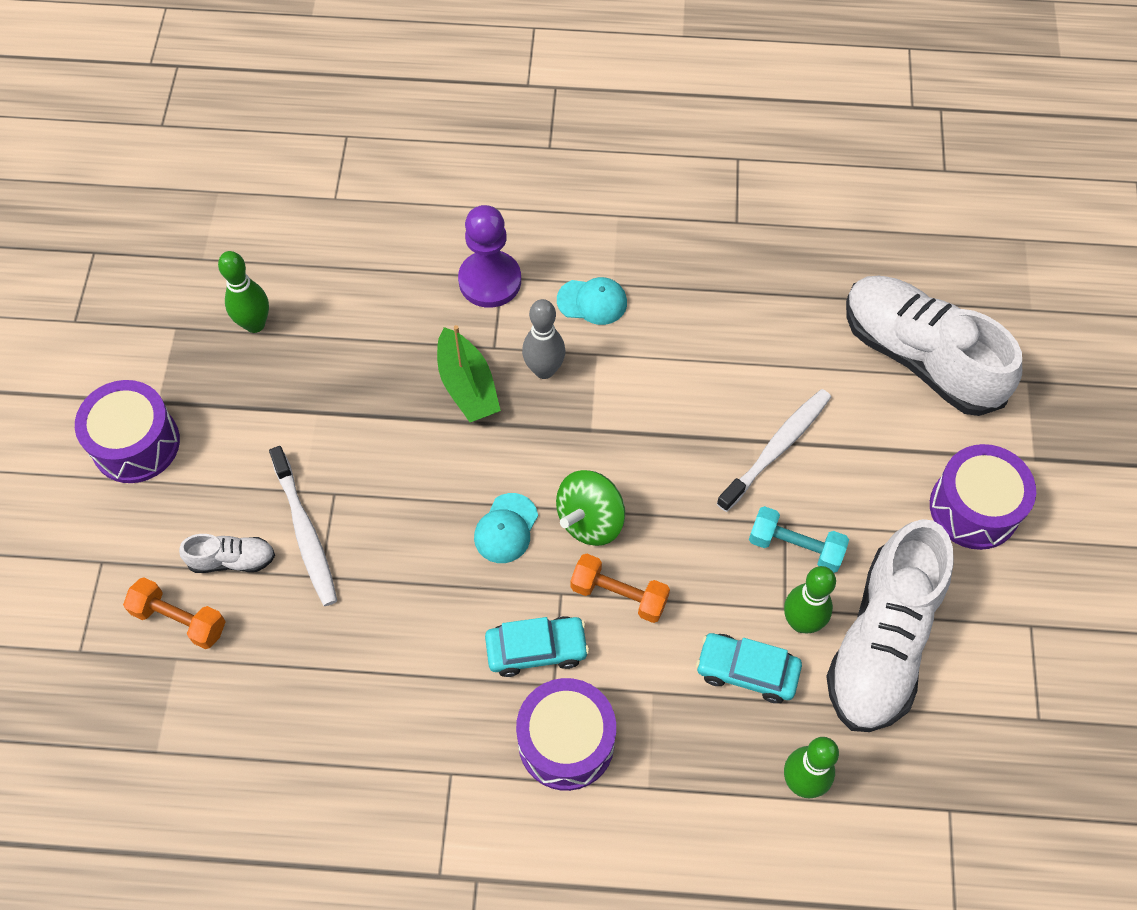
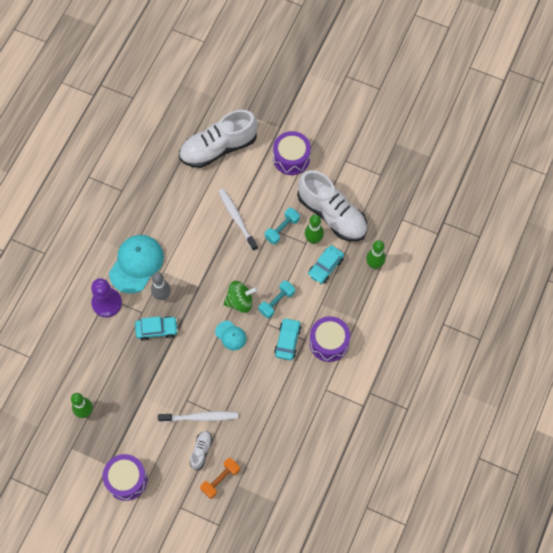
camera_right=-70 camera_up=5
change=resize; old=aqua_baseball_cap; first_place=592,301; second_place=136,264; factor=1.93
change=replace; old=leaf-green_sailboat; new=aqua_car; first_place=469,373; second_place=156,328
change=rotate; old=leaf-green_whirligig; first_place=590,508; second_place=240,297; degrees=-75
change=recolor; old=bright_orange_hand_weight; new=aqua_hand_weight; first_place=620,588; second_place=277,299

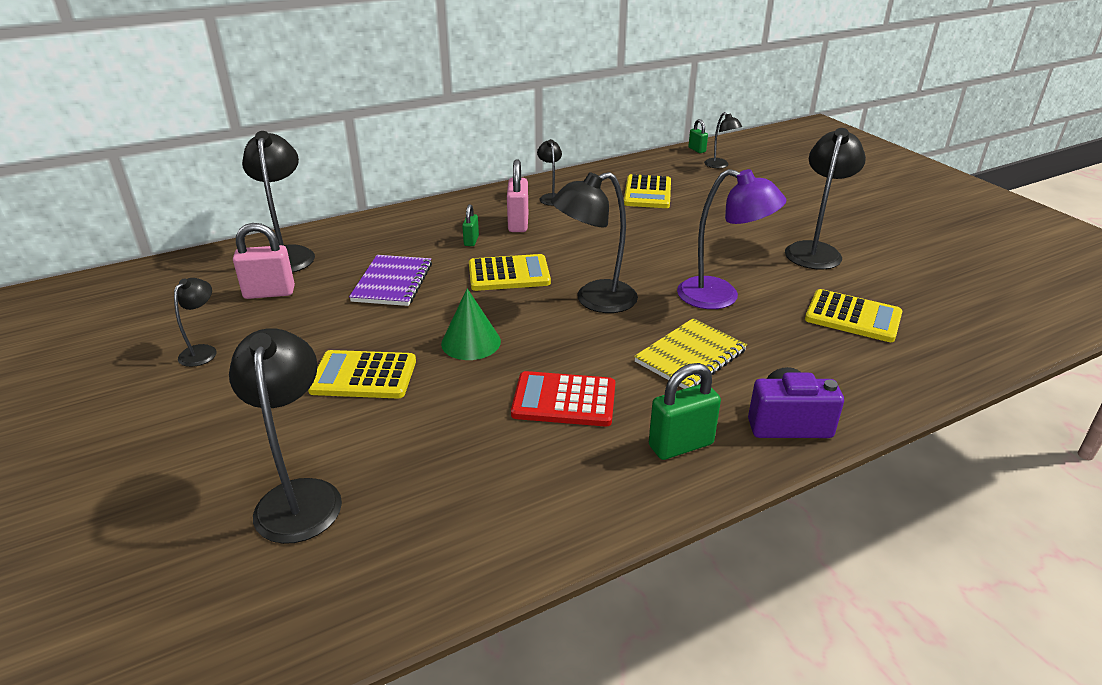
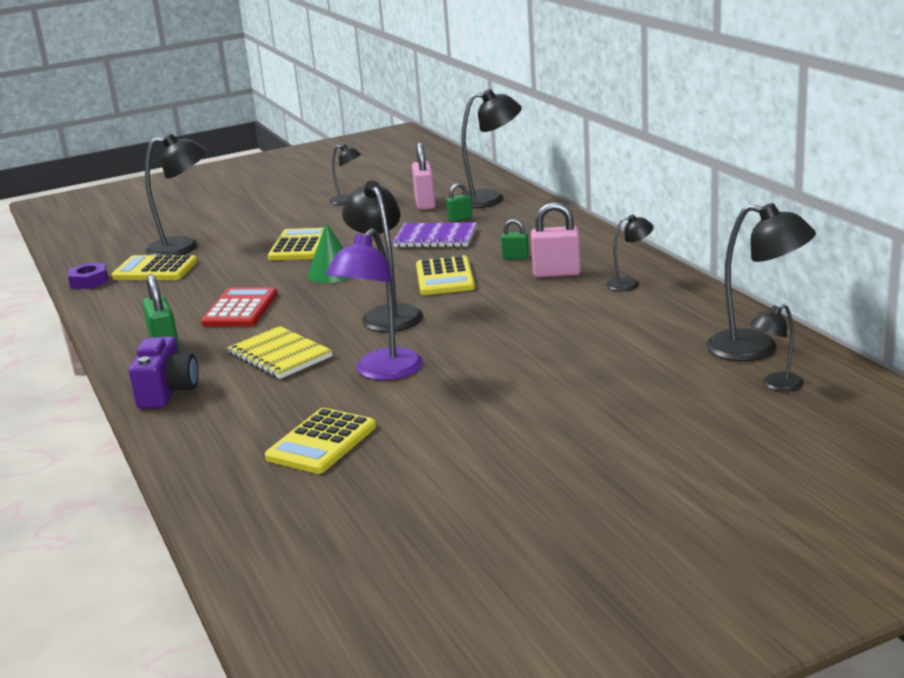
camera_right=95 camera_up=-10
change=insert; new=royal_purple_hex_nut; second_place=88,276
change=move; old=golden_calculator; first_place=647,191; second_place=155,267
change=move; old=leaf-green_lock; first_place=698,136; second_place=459,202
change=move; old=ebony_reading_lamp; first_place=825,199; second_place=761,282

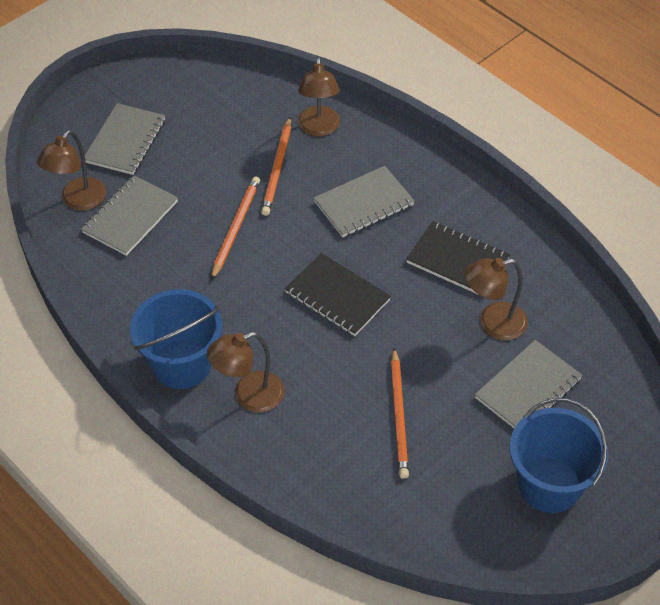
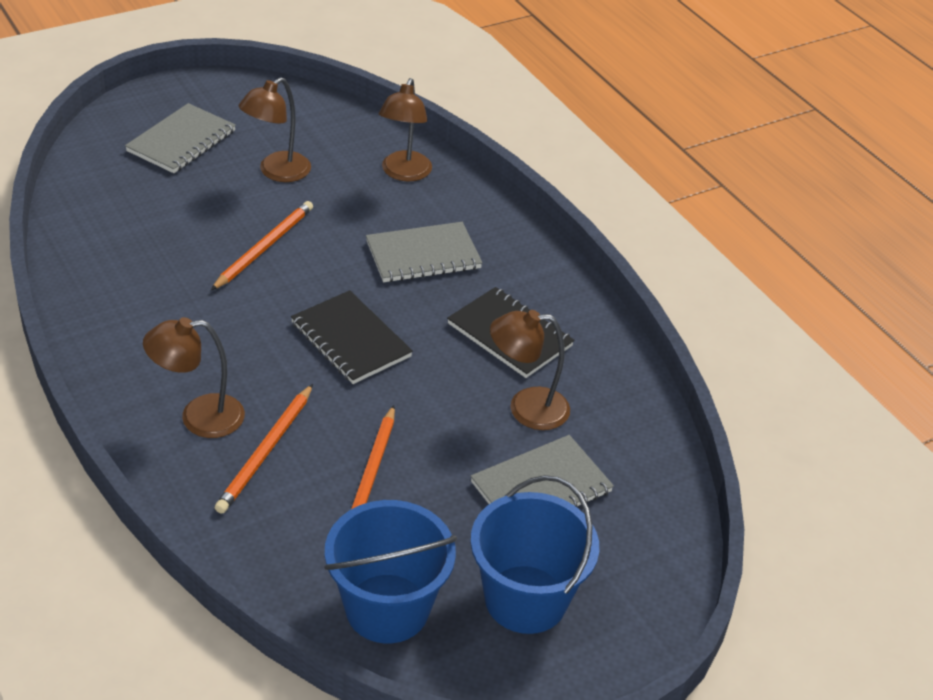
camera_right=10 camera_up=-10
change=move; old=bright_orange_lead_pencil; first_place=276,166; second_place=264,449
change=move; old=dark_brown_reading_lamp; first_place=71,170; second_place=275,129
change=move; old=royal_blue_pail; first_place=176,339; second_place=390,571
change=delete; old=gray_exercise_book; first_place=129,215

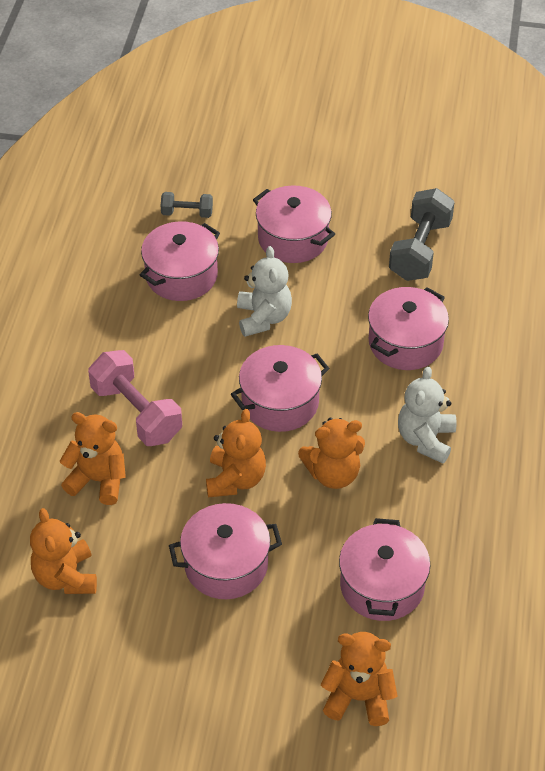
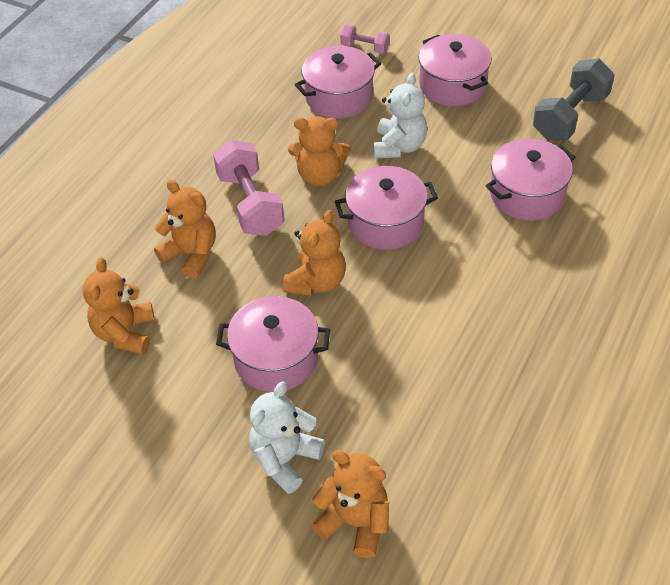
camera_right=20 camera_up=0
change=move; old=white_stuffed_bear; first_place=427,415; second_place=287,438
change=move; old=bright_orange_stuffed_bear; first_place=331,453; second_place=319,151
change=recolor; old=gray_hand_weight; new=pink_hand_weight; first_place=187,205; second_place=365,39
change=delete; old=pink_stockpot; first_place=384,569

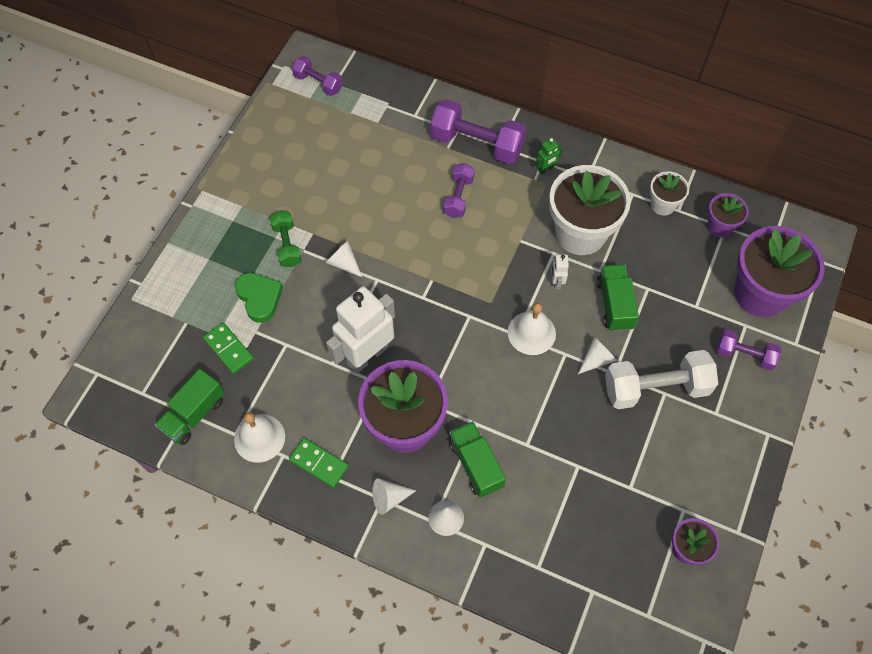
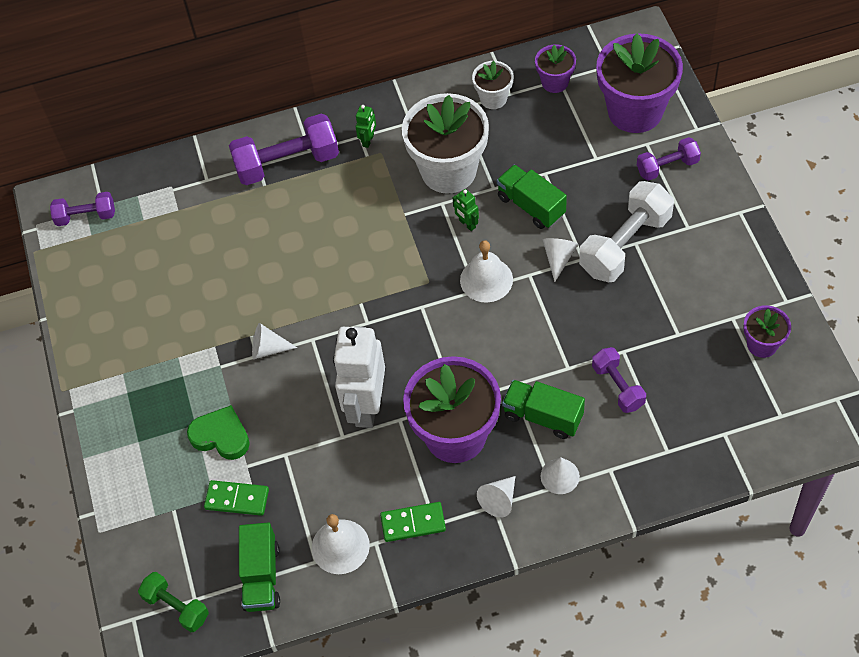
camera_right=-35 camera_up=-5
change=move; old=leaf-green_hand_weight; first_place=286,239; second_place=173,602
change=recolor; old=white_toy_robot; new=leaf-green_toy_robot; first_place=560,271; second_place=466,210
change=move; old=royal_purple_hand_weight; first_place=459,190; second_place=619,380

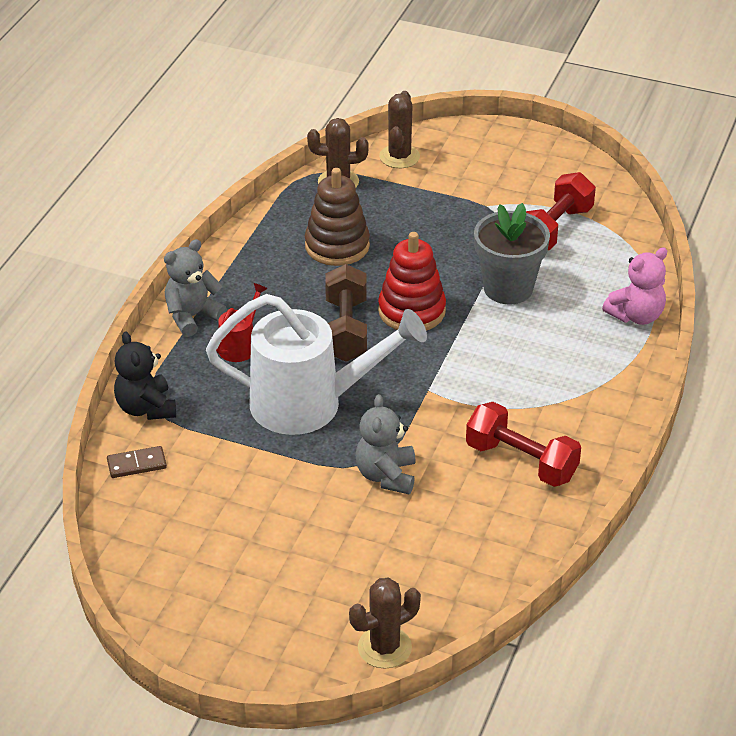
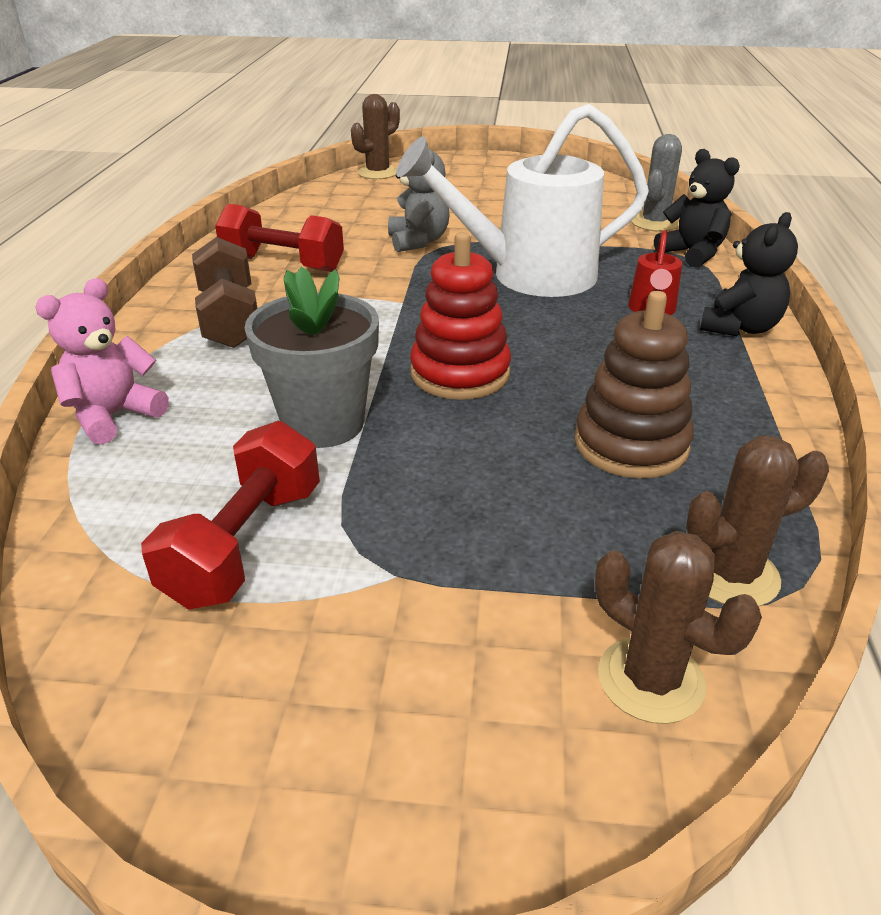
camera_right=165 camera_up=-5
change=move; old=dark_brown_hand_weight; first_place=346,313; second_place=224,292
change=rotate; old=dark_brown_cactus; first_place=399,129; second_place=678,627; degrees=-45
change=replace; old=dark_brown_domino_piece; new=gray_cactus; first_place=137,462; second_place=656,183
change=recolor; old=gray_stuffed_bear; new=ebony_stuffed_bear; first_place=195,288; second_place=749,274

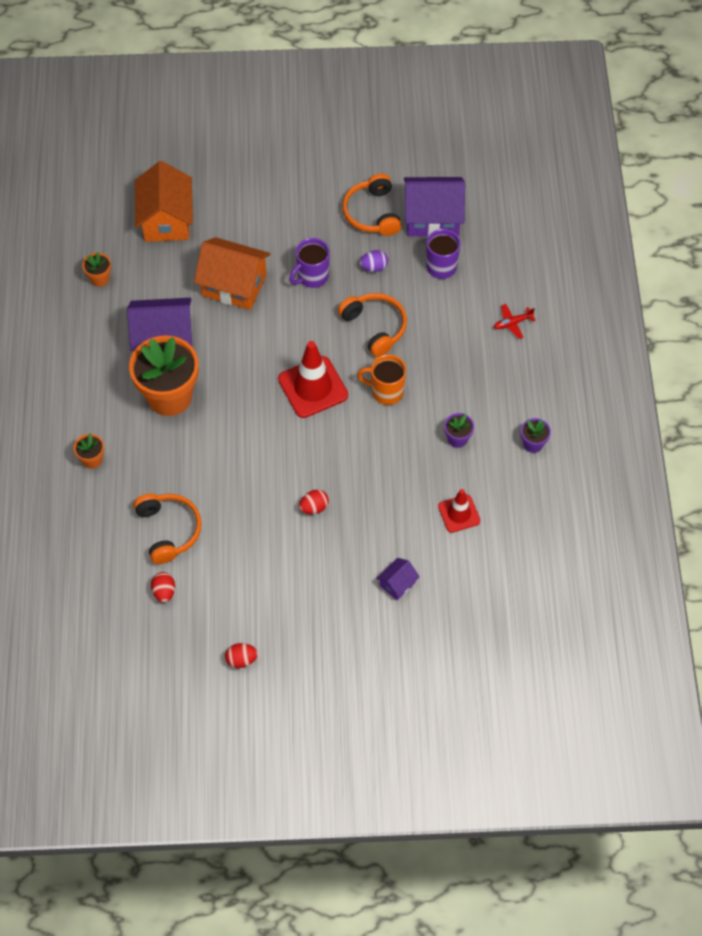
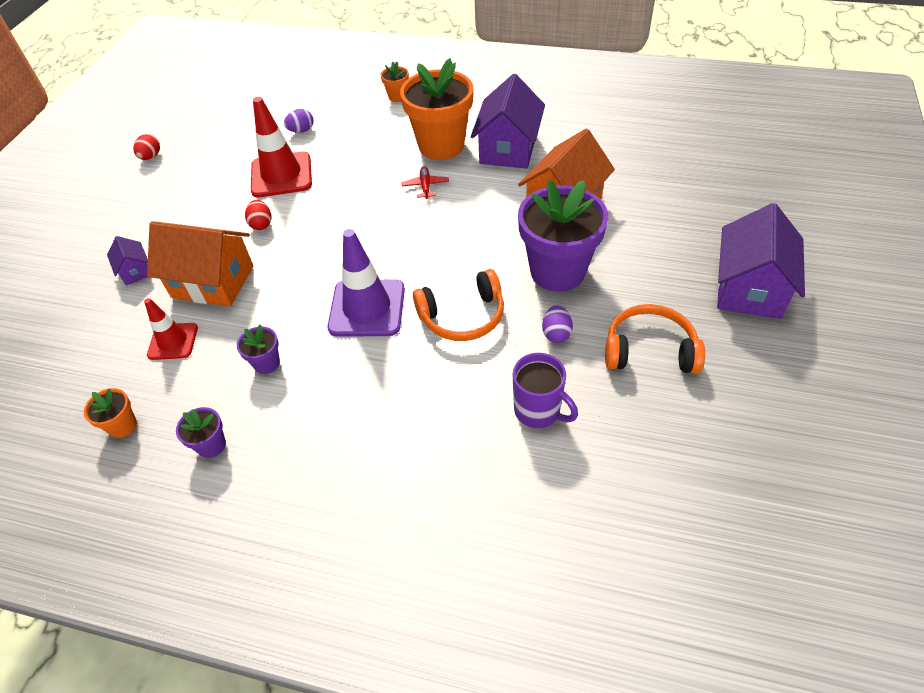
camera_right=110 camera_up=-10
change=move; old=bright_orange_plant_pot; first_place=96,270; second_place=110,413
change=move; old=bright_orange_cottage; first_place=164,201; second_place=200,263
change=move; old=crimson_safety_cone; first_place=313,379; second_place=281,147
change=replace; old=bright_orange_headset; new=royal_purple_egg; first_place=168,528; second_place=299,121
change=replace; old=bright_orange_coffee_mug; new=royal_purple_safety_cone; first_place=381,379; second_place=366,283
change=move; old=crimson_toy_plane; first_place=515,321; second_place=425,182
change=replace; old=royal_purple_coffee_mug; new=royal_purple_plant_pot; first_place=309,263; second_place=563,236
change=move; old=royal_purple_cottage; first_place=434,206; second_place=761,261
change=delete; old=crimson_egg; first_place=163,587

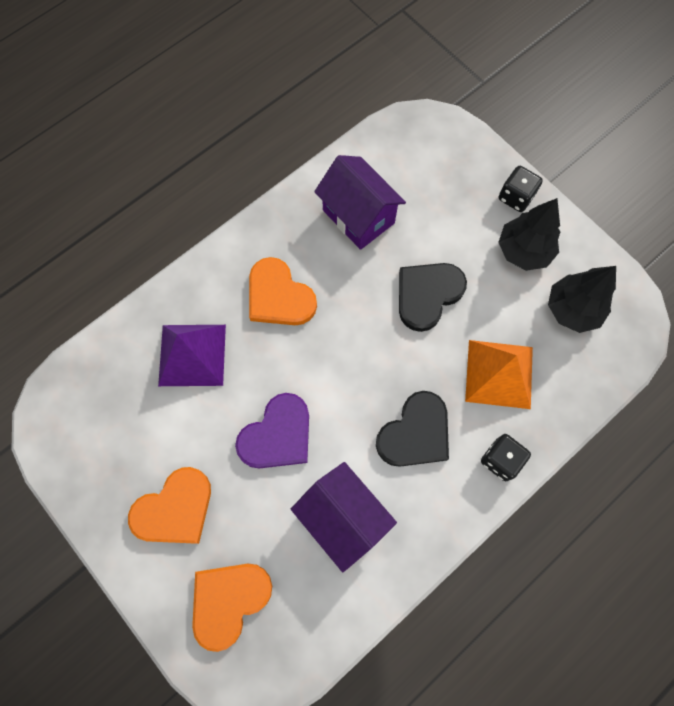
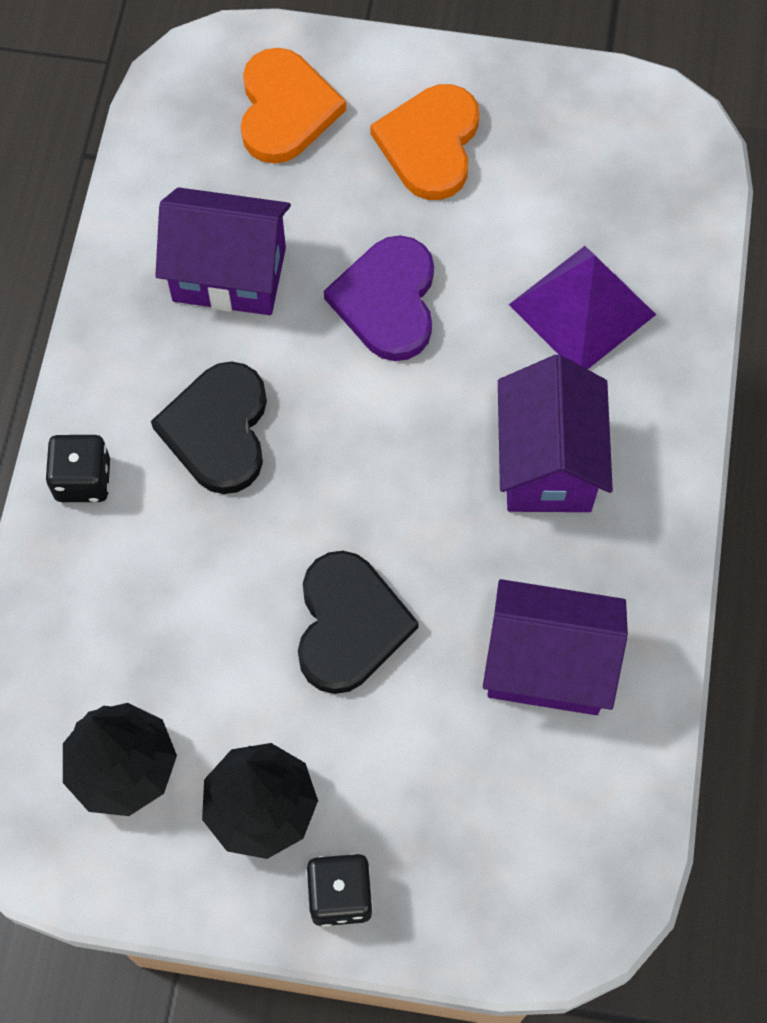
camera_right=140 camera_up=-5
change=replace; old=bright_orange_love_heart; new=royal_purple_cottage; first_place=283,291; second_place=555,433
change=delete; old=bright_orange_solid_pyramid; first_place=499,374

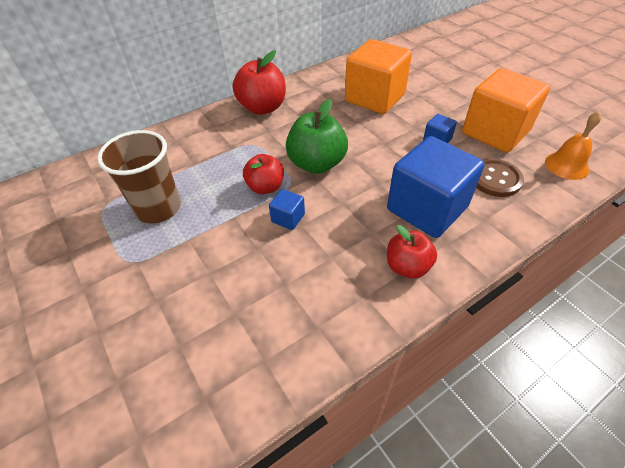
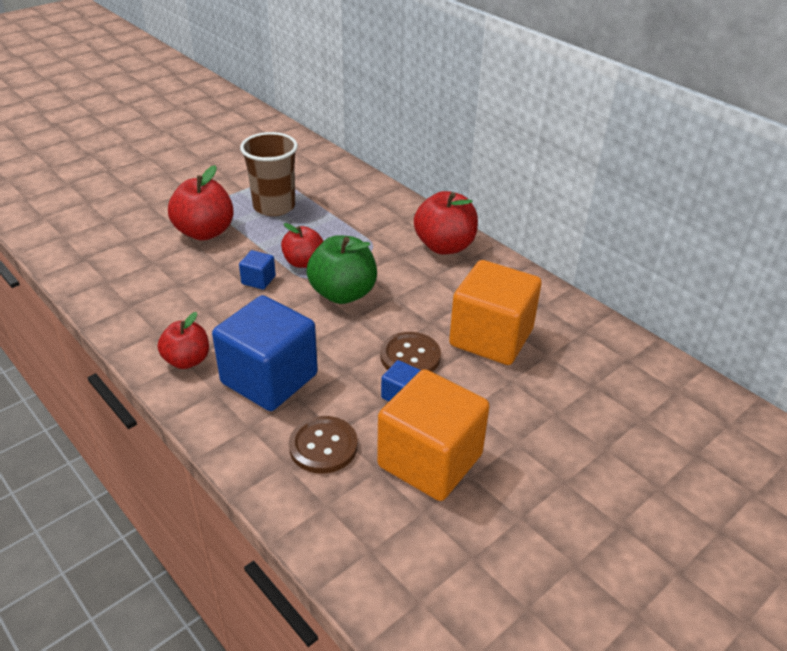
camera_right=80 camera_up=-10
change=insert; new=crimson_apple; second_place=201,203
change=insert; new=dark_brown_sewing_button; second_place=410,352
change=delete; old=bright_orange_hand_bell; first_place=573,146

